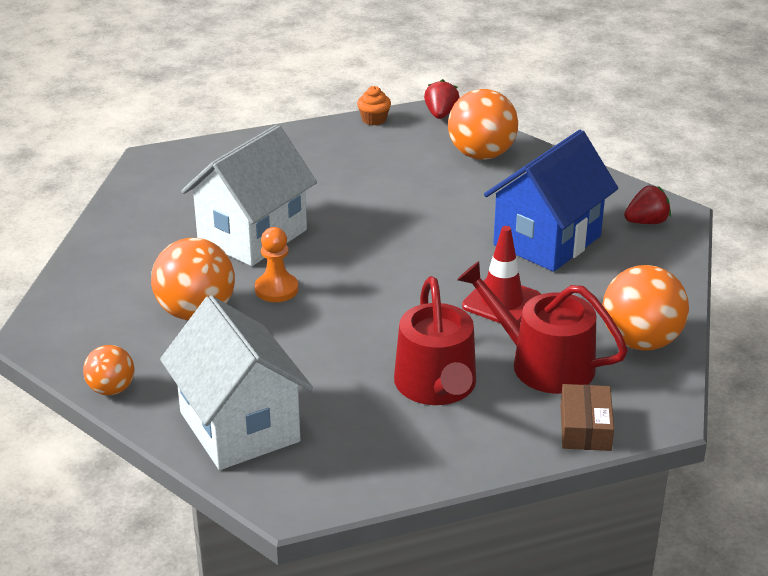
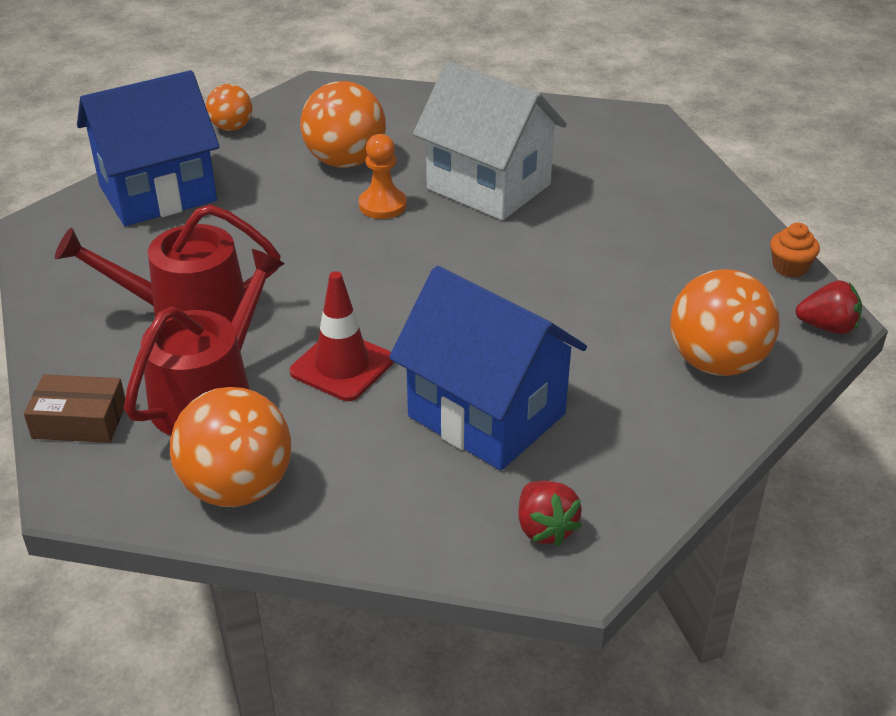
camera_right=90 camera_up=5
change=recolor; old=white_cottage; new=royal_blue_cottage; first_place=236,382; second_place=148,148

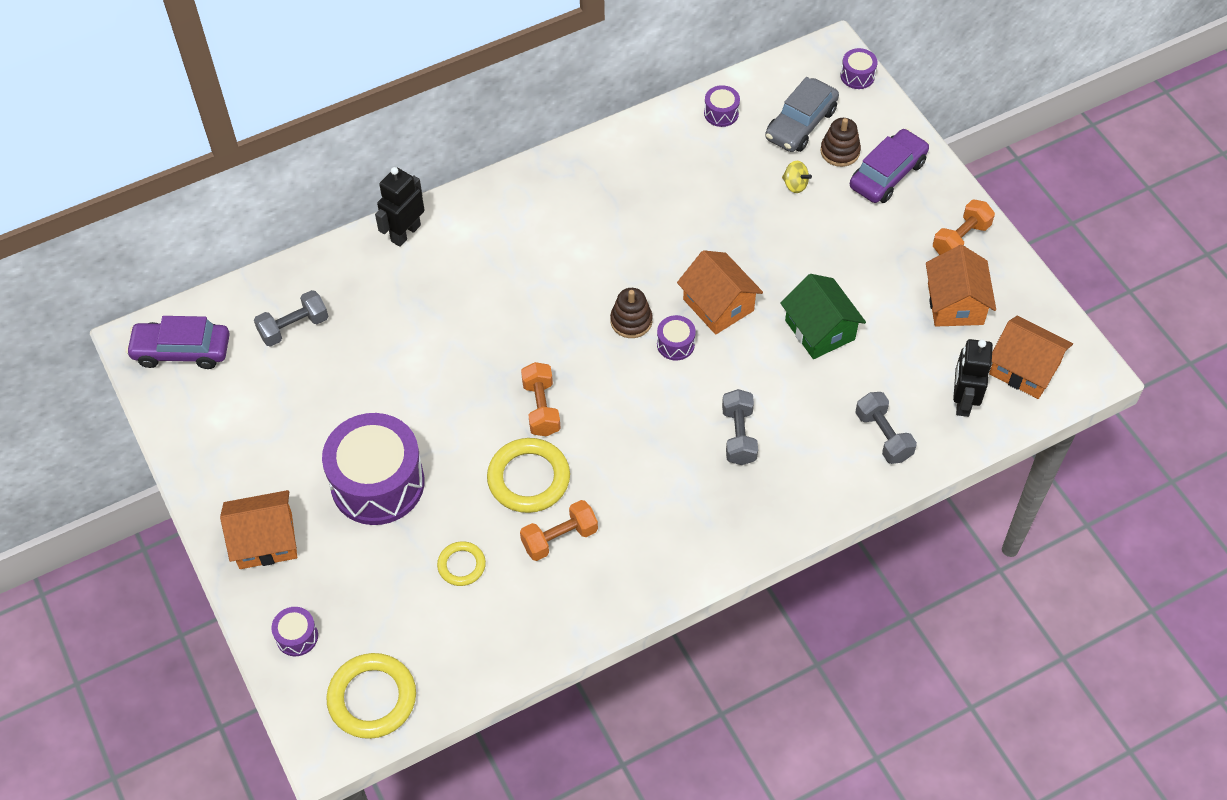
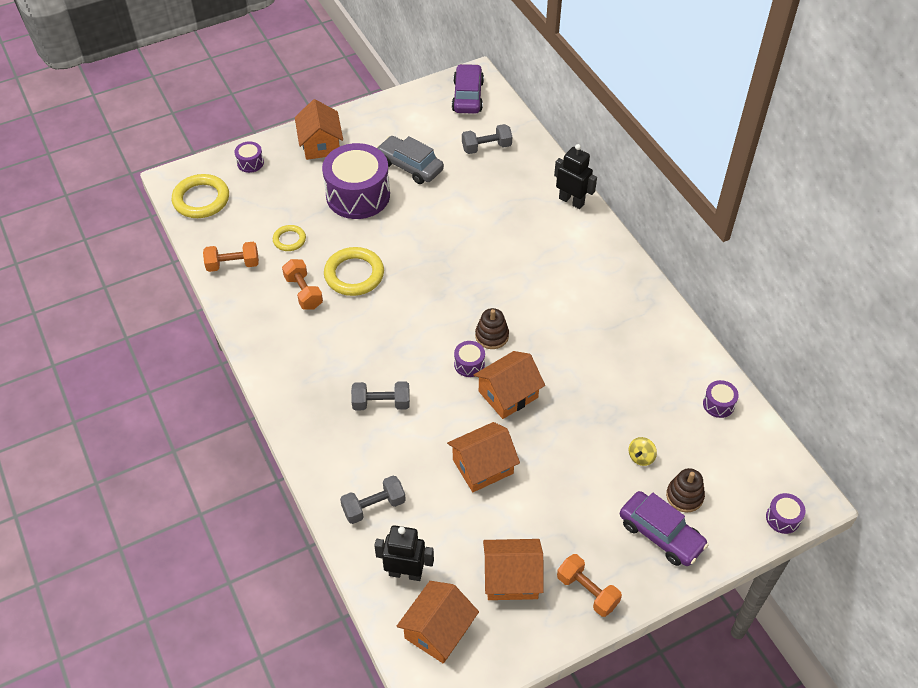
camera_right=90 camera_up=-5
change=move; old=bright_orange_hand_weight; first_place=541,399; second_place=231,257
change=move; old=gray_car; first_place=802,114; second_place=410,160
change=recolor; old=leaf-green_cottage; new=bright_orange_cottage; first_place=823,316; second_place=483,457
change=rotate; old=gray_hand_weight; first_place=291,318; second_place=487,139; degrees=-75

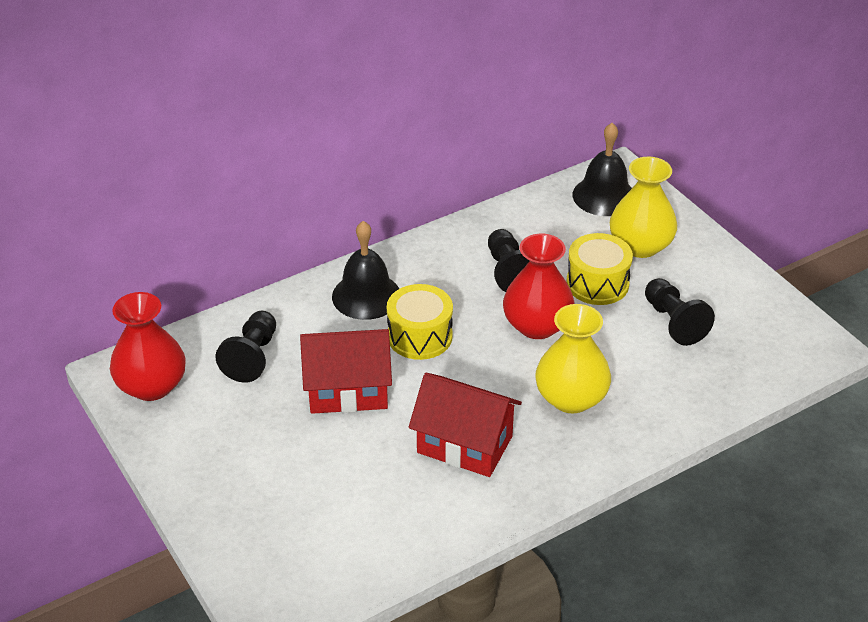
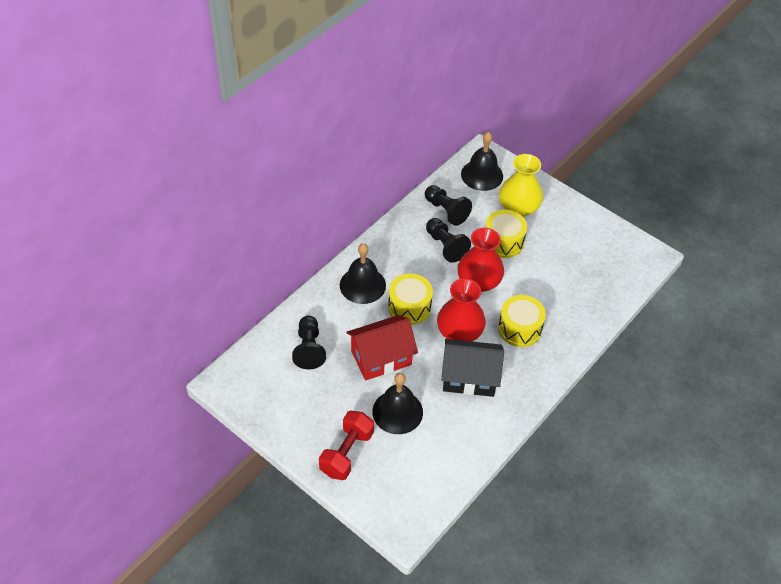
camera_right=-20 camera_up=10
change=insert; new=crimson_hand_weight; second_place=346,445
change=insert; new=ebony_hand_bell; second_place=397,403
change=move; old=ebony_game_pawn; first_place=680,312; second_place=448,205
change=move; old=crimson_vase; first_place=148,346; second_place=461,309
change=recolor; old=crimson_cottage; new=ebony_cottage; first_place=465,425; second_place=472,368
change=replace; old=golden_vase; new=golden_toy_drum; first_place=573,358; second_place=522,321

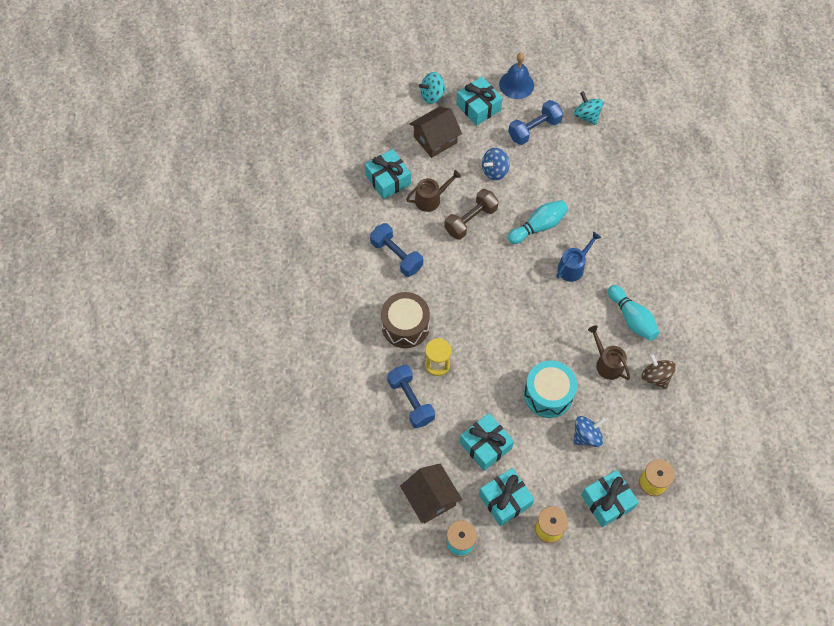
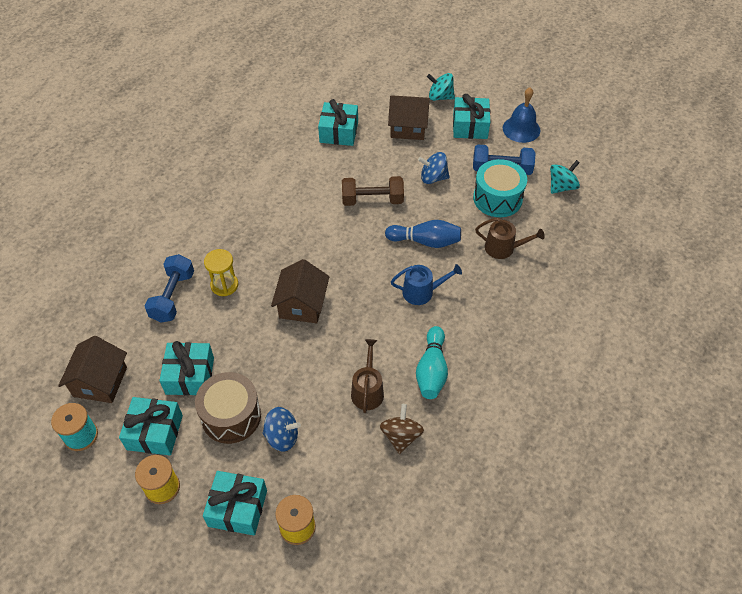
camera_right=40 camera_up=-10
change=move; old=dark_brown_toy_drum; first_place=405,320; second_place=228,408
change=insert; new=dark_brown_cottage; second_place=300,291
change=recolor; old=aqua_skittle; new=royal_blue_skittle; first_place=538,222; second_place=423,234
change=move; old=aqua_toy_drum; first_place=550,389; second_place=500,188
change=move; old=dark_brown_sprinkling_can; first_place=433,191; second_place=510,238
change=rotate; old=aqua_whirligig; first_place=589,108; second_place=565,177; degrees=45
change=delete; old=royal_blue_hand_weight; first_place=396,250

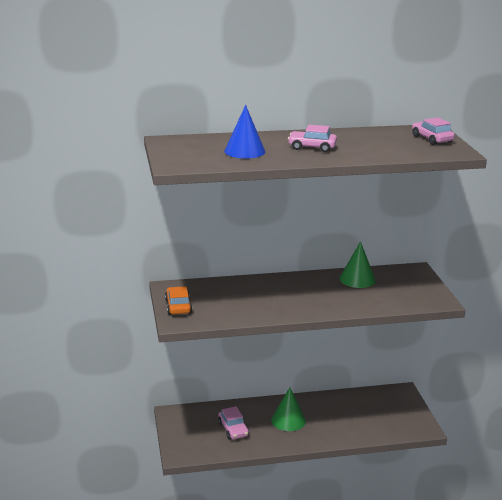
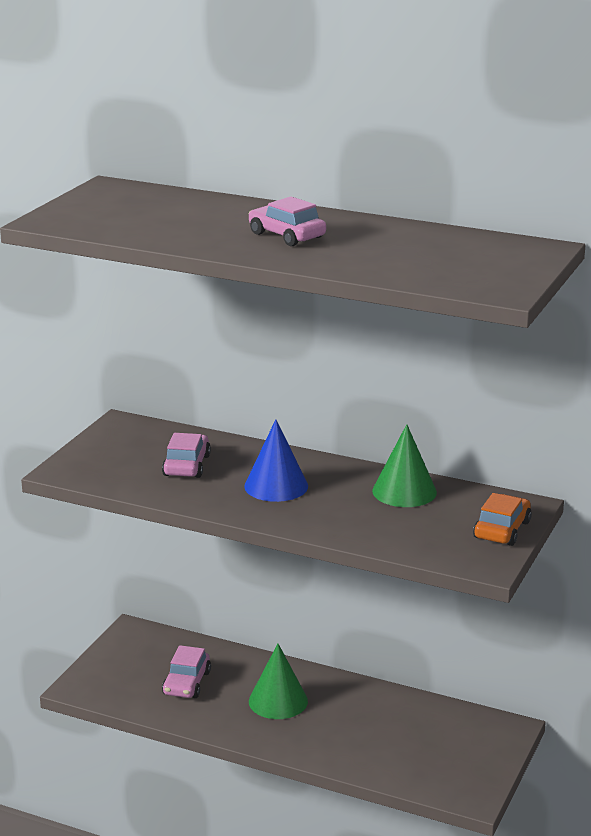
camera_right=35 camera_up=0
change=move; old=pink_car; first_place=433,131; second_place=186,455
change=move; old=royal_blue_cone_shape; first_place=244,132; second_place=276,460
change=move; old=bright_orange_car; first_place=178,301; second_place=502,519

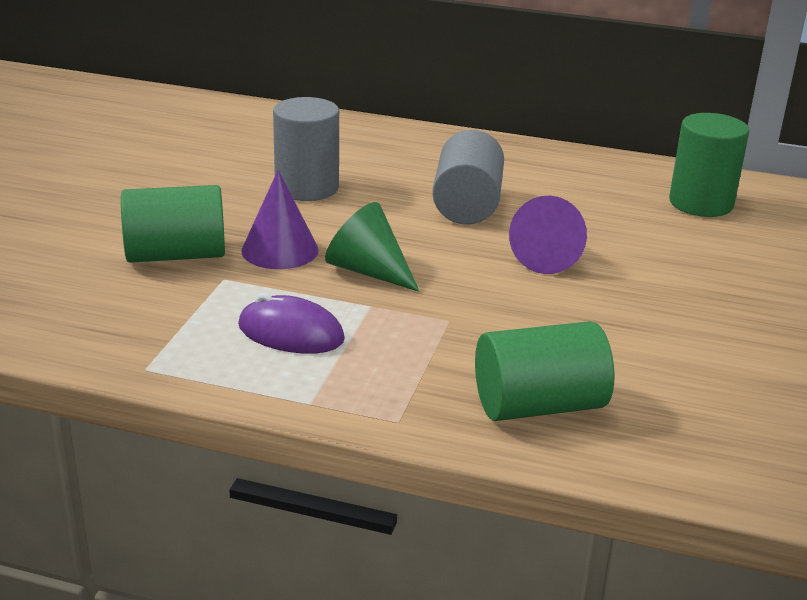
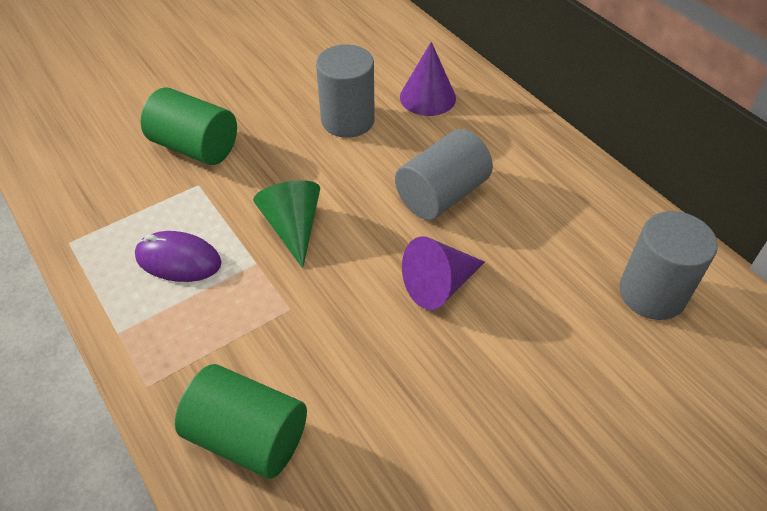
camera_right=40 camera_up=20
change=rotate; old=royal_purple_PC_mouse; first_place=291,323; second_place=178,256; degrees=-45
change=move; old=royal_purple_cone_shape; first_place=280,219; second_place=428,79
change=recolor; old=leaf-green_cylinder_shape; new=gray_cylinder_shape; first_place=709,165; second_place=668,265

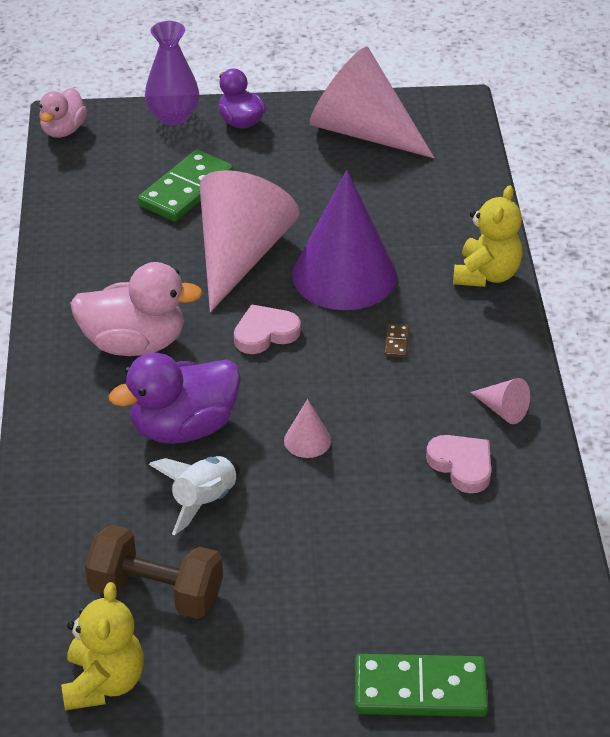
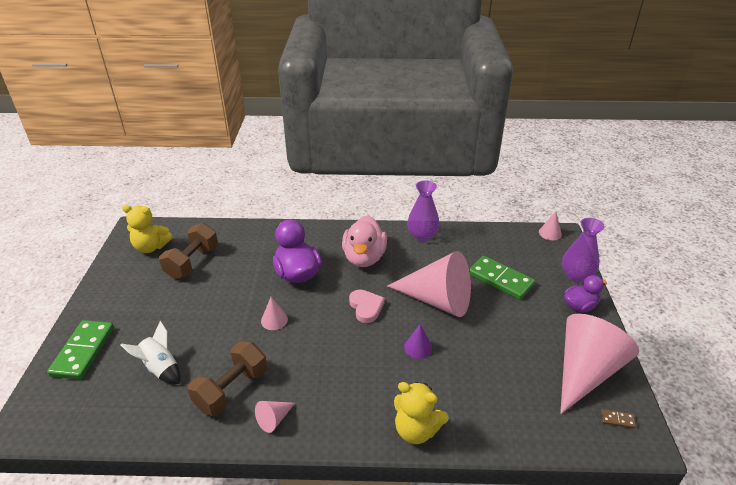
camera_right=95 camera_up=-5
change=move; old=white_toy_rocket; first_place=194,495; second_place=150,352
change=replace; old=pink_love_heart; new=dark_brown_hand_weight; first_place=458,464; second_place=227,378
change=resize; old=royal_purple_cone_shape; first_place=344,240; second_place=418,341; factor=0.41
change=insert; new=royal_purple_vase; second_place=423,211
change=replace; old=pink_duck; new=pink_cone_shape; first_place=63,113; second_place=550,225
change=move; old=dark_brown_domino_piece; first_place=396,341; second_place=618,419

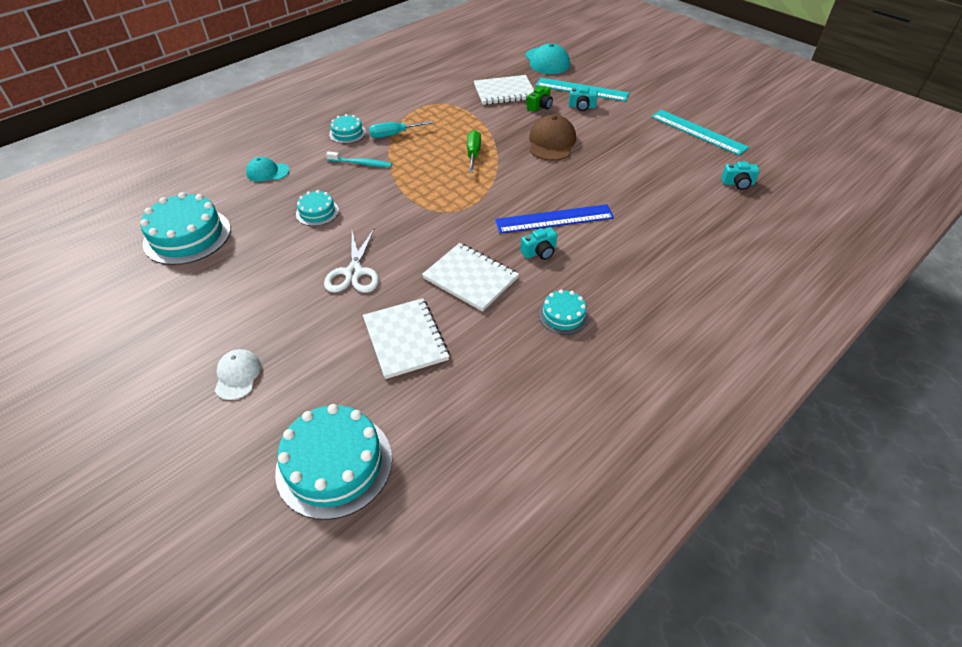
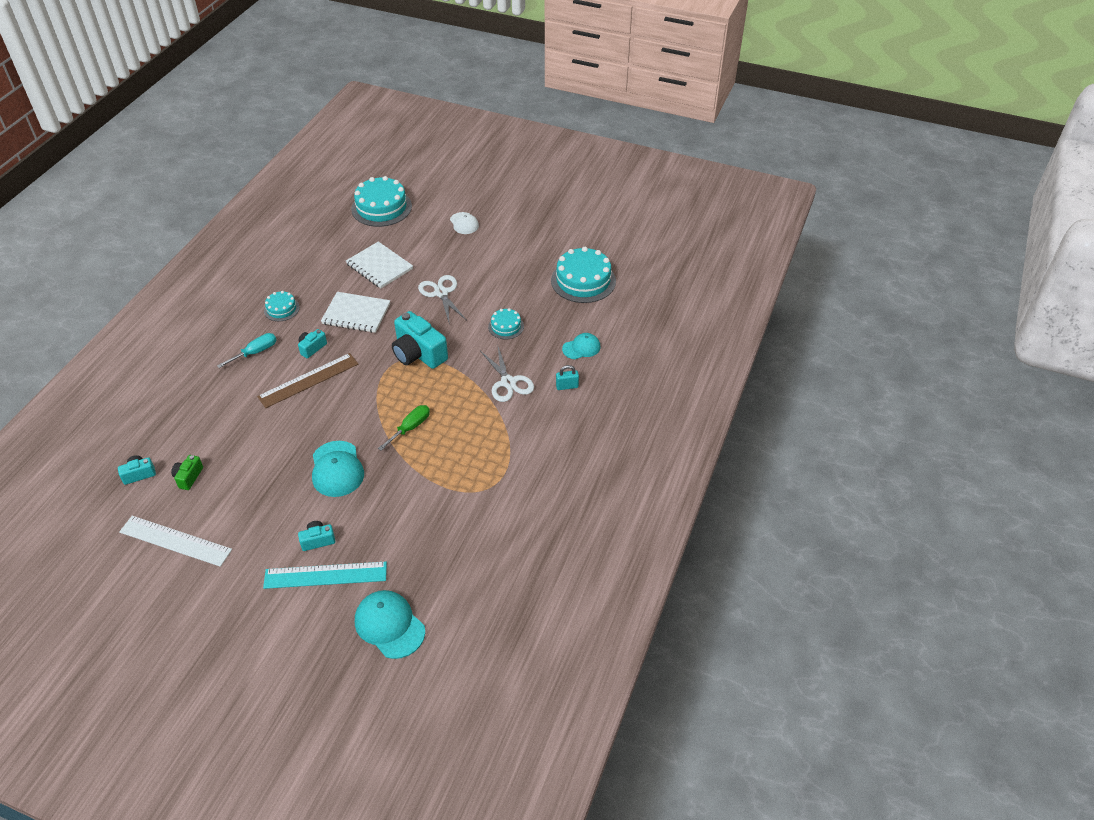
camera_right=155 camera_up=0
change=recolor; old=aqua_straightedge; new=white_straightedge; first_place=700,132; second_place=175,541
change=move; old=leaf-green_camera; first_place=540,99; second_place=187,472
change=move; old=aqua_screwdriver; first_place=401,129; second_place=246,350
change=recolor; old=royal_blue_straightedge; new=dark_brown_straightedge; first_place=554,219; second_place=307,380
change=recolor; old=dark_brown_baseball_cap; new=aqua_baseball_cap; first_place=552,138; second_place=338,469
change=rotate; old=leaf-green_screwdriver; first_place=474,151; second_place=404,428; degrees=-120
change=insert; new=aqua_camera; second_place=420,340
change=replace; old=aqua_toothbrush; new=white_scissors; first_place=359,159; second_place=507,374
change=insert; new=aqua_lock; second_place=567,377
change=delete; old=aqua_cake; first_place=347,129
change=delete; old=white_exercise_book; first_place=504,90

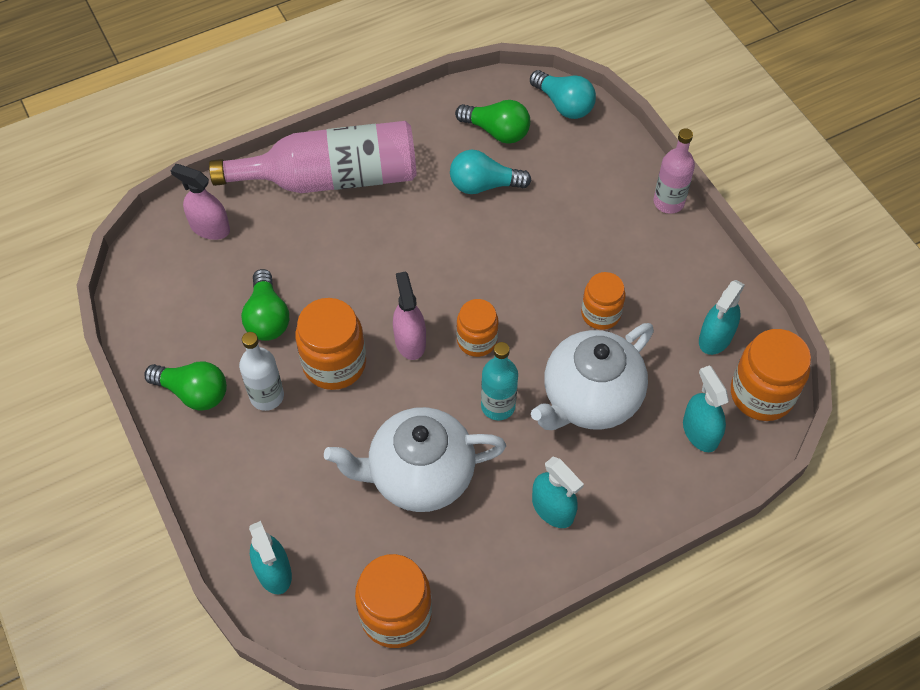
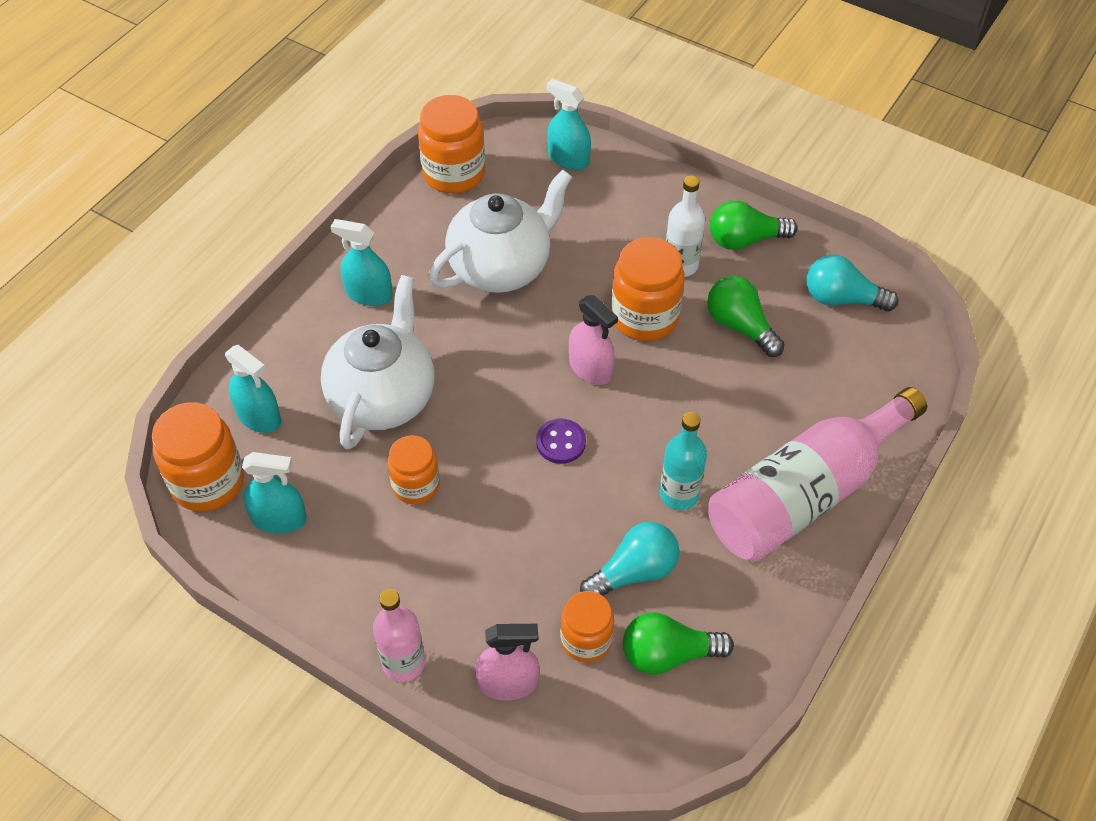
camera_right=150 camera_up=-5
change=rotate; old=aqua_spray_cleaner; first_place=722,317; second_place=274,493; degrees=90
change=move; old=pink_spray_cleaner; first_place=200,202; second_place=507,662
change=insert; new=royal_purple_sewing_button; second_place=561,441
change=move; old=bright_orange_jam_jar; first_place=477,328; second_place=587,627
change=move; old=aqua_flask; first_place=499,381; second_place=683,461
change=move; old=aqua_lightbulb; first_place=563,94; second_place=852,283

